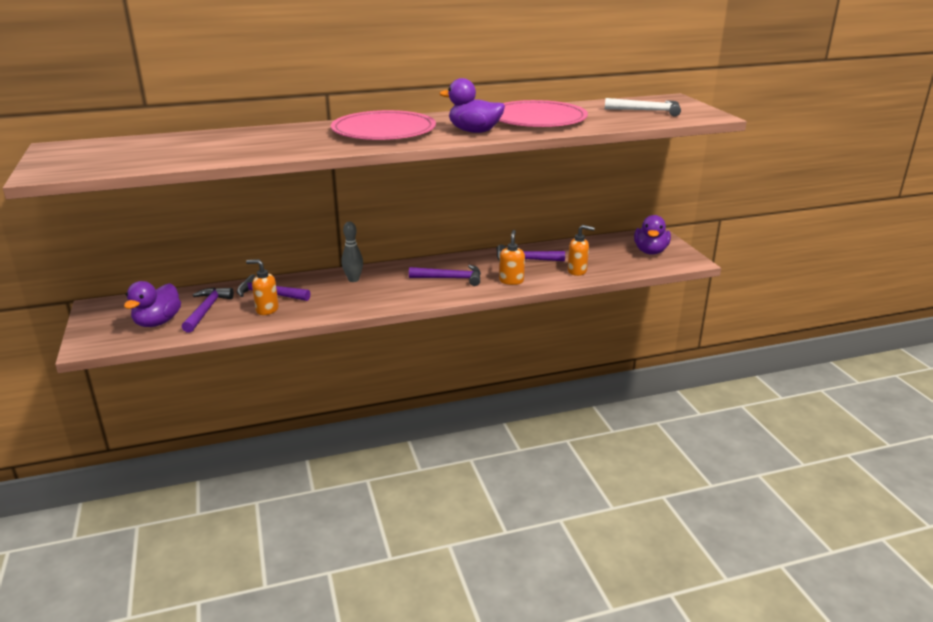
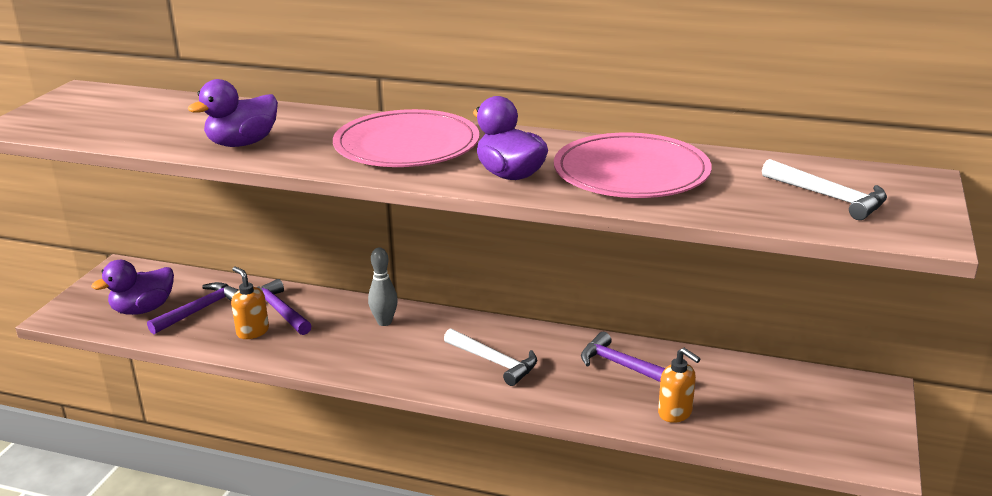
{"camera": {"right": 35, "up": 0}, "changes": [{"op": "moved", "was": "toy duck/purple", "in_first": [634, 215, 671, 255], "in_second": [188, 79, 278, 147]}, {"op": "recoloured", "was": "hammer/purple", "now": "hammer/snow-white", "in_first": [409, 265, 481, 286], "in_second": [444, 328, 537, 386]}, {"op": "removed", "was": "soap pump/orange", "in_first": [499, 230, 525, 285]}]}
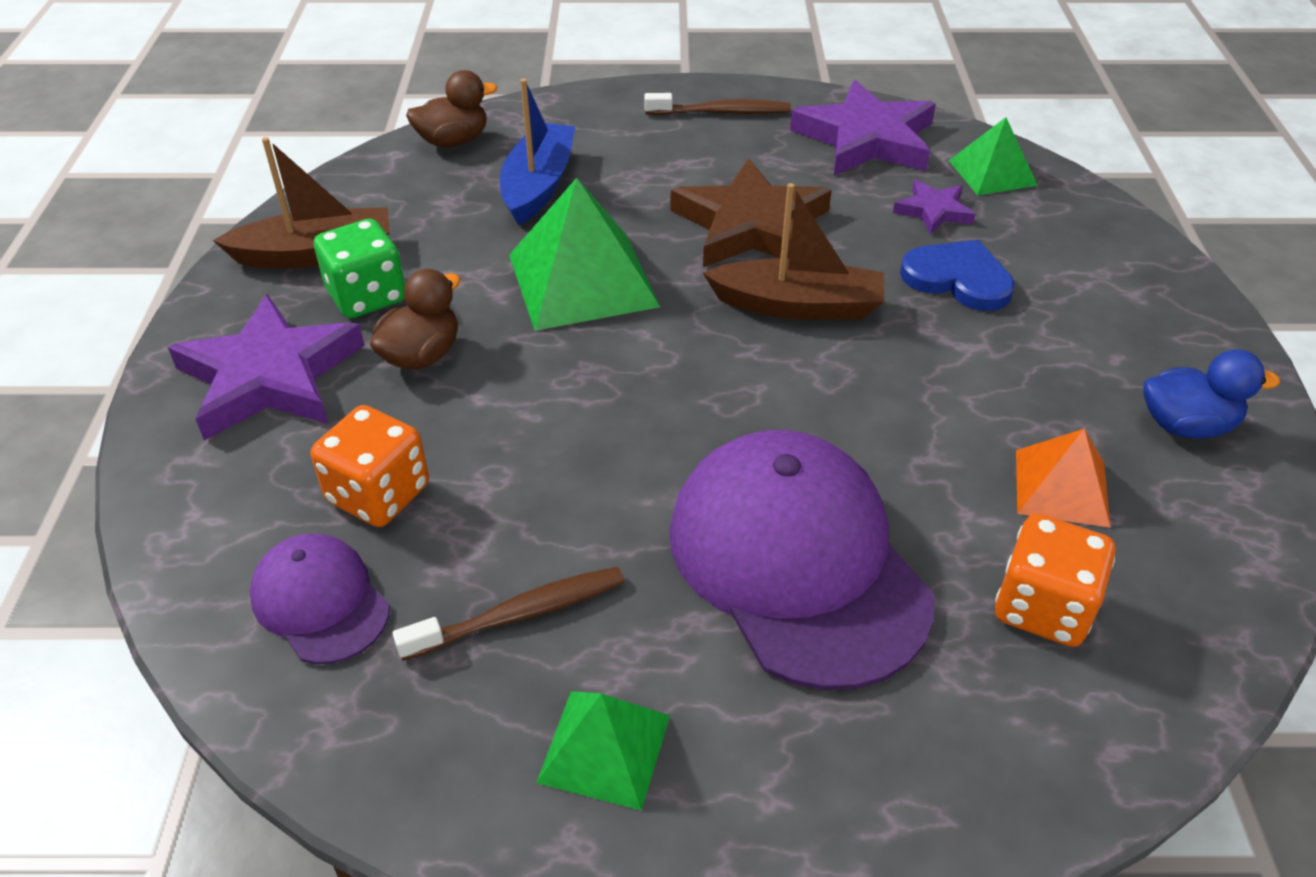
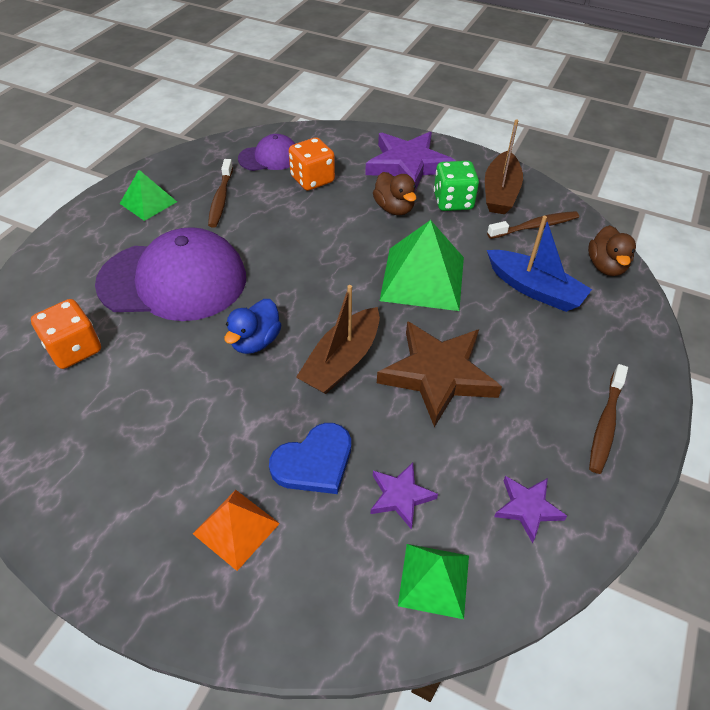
{"camera": {"right": 115, "up": 5}, "changes": [{"op": "moved", "was": "solid pyramid/orange", "in_first": [1016, 429, 1111, 528], "in_second": [193, 490, 280, 571]}, {"op": "moved", "was": "toy duck/cobalt", "in_first": [1143, 349, 1280, 439], "in_second": [224, 299, 281, 354]}, {"op": "added", "now": "dental brush/russet", "in_second": [487, 211, 579, 239]}, {"op": "resized", "was": "star/purple", "in_first": [790, 80, 936, 176], "in_second": [494, 476, 567, 543], "ratio": 0.5}]}
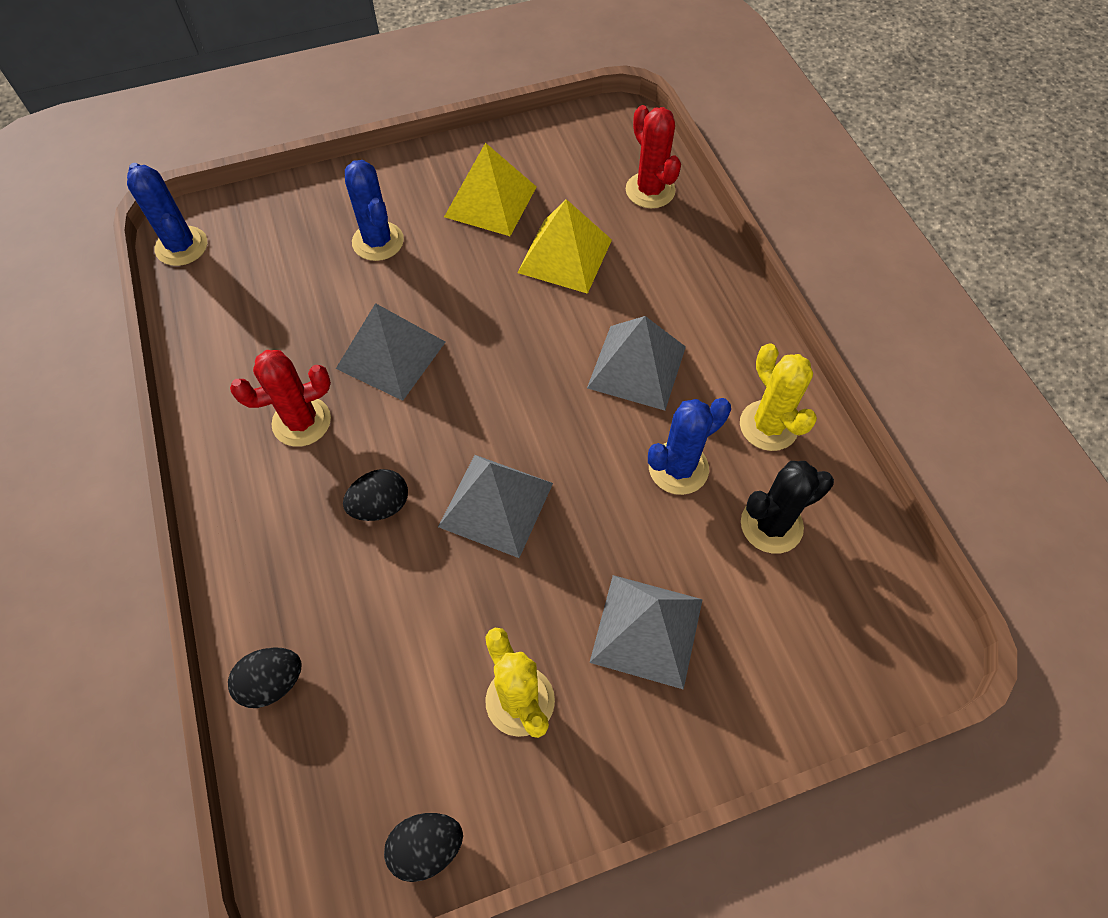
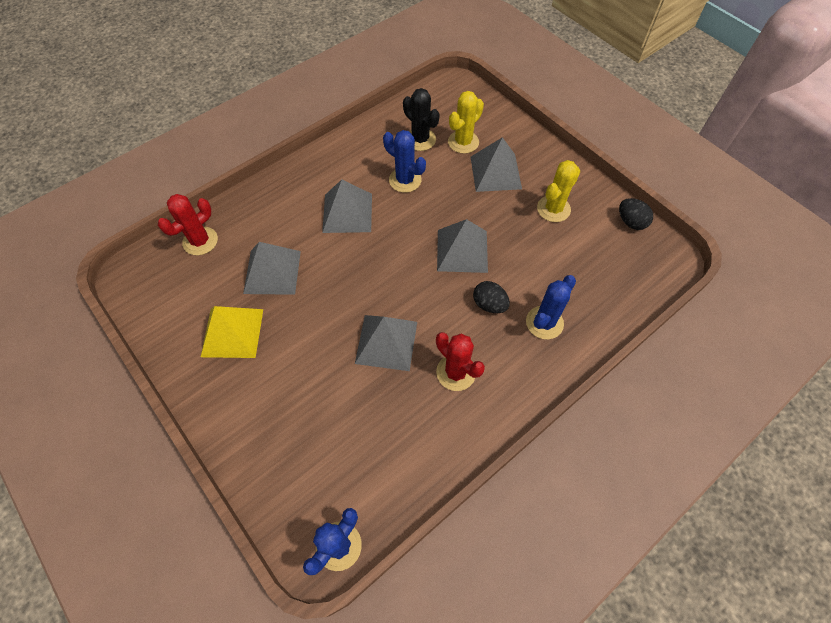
{"camera": {"right": -110, "up": 0}, "changes": [{"op": "recoloured", "was": "solid pyramid/bright yellow", "now": "solid pyramid/grey", "in_first": [517, 199, 612, 294], "in_second": [243, 242, 301, 295]}, {"op": "moved", "was": "prickly plant/bright yellow", "in_first": [740, 343, 817, 451], "in_second": [448, 91, 484, 154]}, {"op": "moved", "was": "prickly plant/cobalt", "in_first": [345, 160, 404, 261], "in_second": [526, 275, 576, 339]}, {"op": "removed", "was": "toy egg/ebony", "in_first": [228, 647, 302, 708]}]}
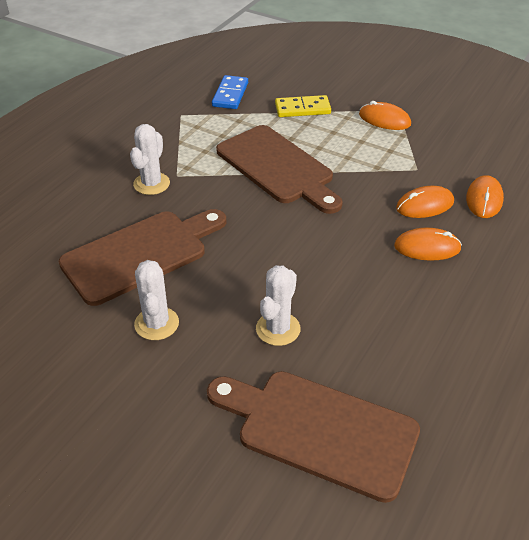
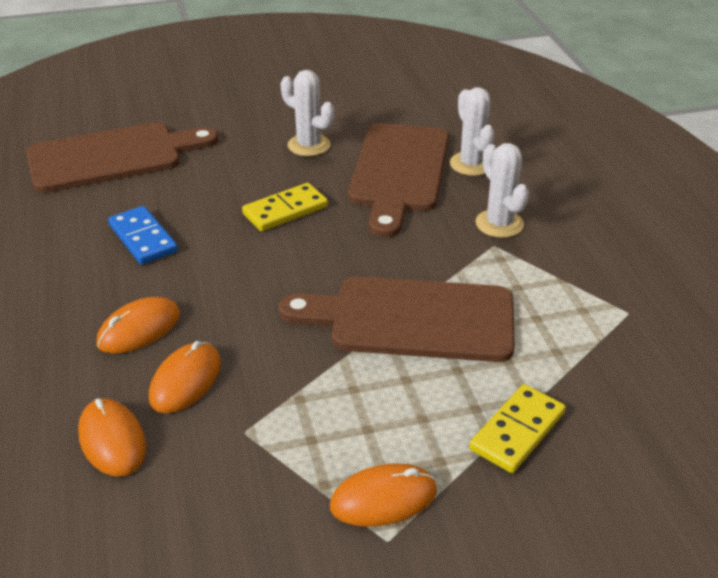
{"camera": {"right": 135, "up": -5}, "changes": [{"op": "moved", "was": "domino tile/cobalt", "in_first": [212, 75, 248, 109], "in_second": [108, 206, 178, 265]}, {"op": "added", "now": "domino tile/bright yellow", "in_second": [242, 183, 328, 231]}, {"op": "moved", "was": "prickly plant/snow-white", "in_first": [256, 265, 300, 346], "in_second": [450, 87, 494, 176]}]}
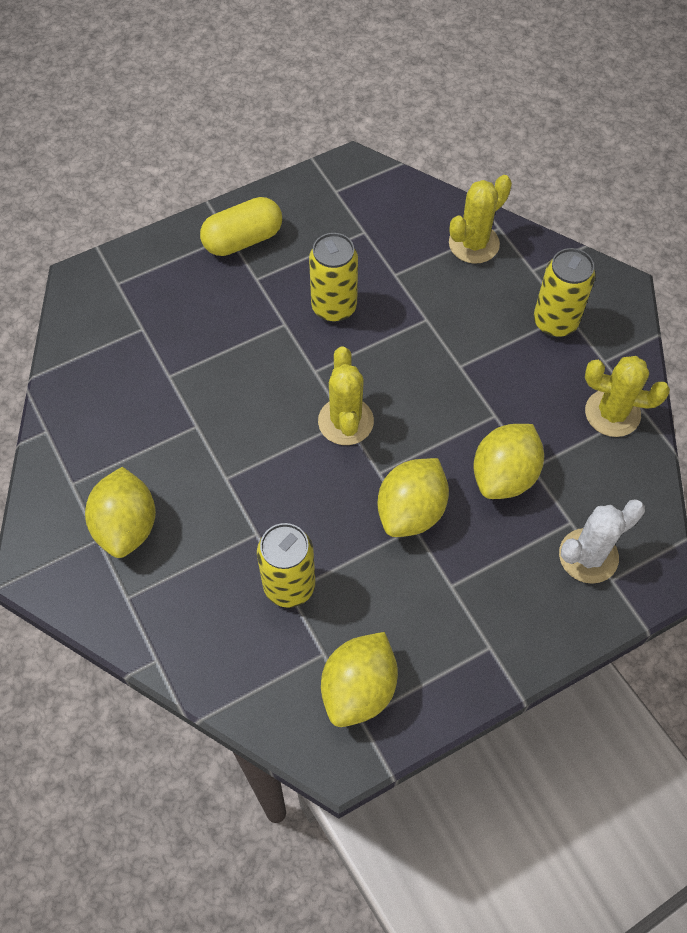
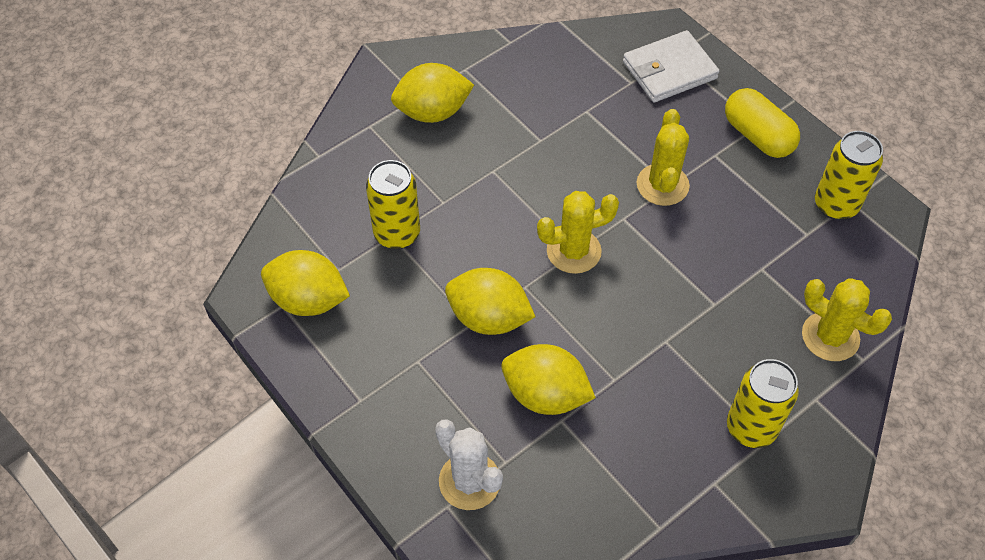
{"camera": {"right": 80, "up": -5}, "changes": [{"op": "added", "now": "billfold/snow-white", "in_second": [623, 30, 719, 102]}, {"op": "moved", "was": "prickly plant/bright yellow", "in_first": [585, 356, 670, 437], "in_second": [637, 109, 690, 206]}, {"op": "moved", "was": "can/bright yellow", "in_first": [309, 233, 358, 322], "in_second": [815, 131, 883, 220]}]}
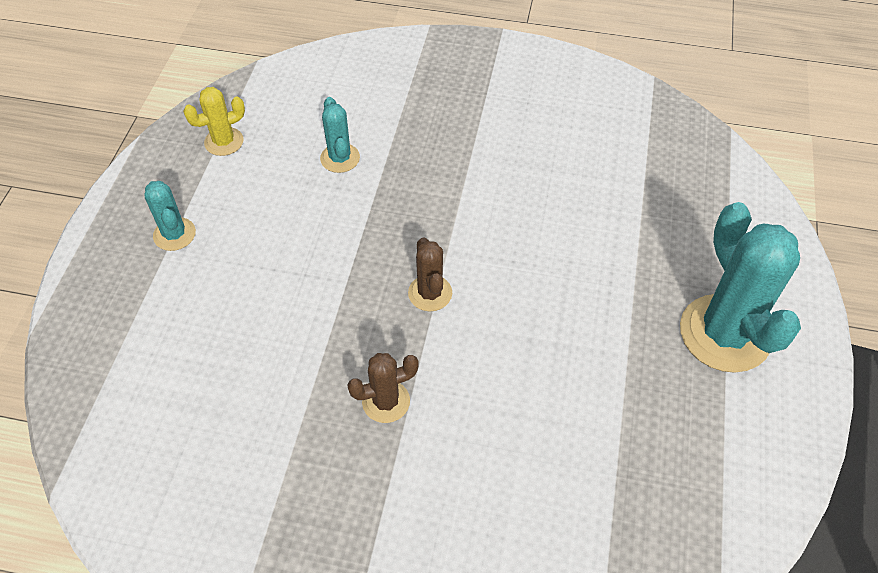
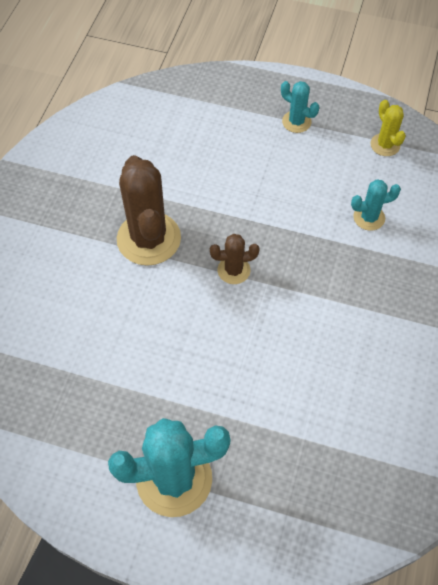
{"camera": {"right": 95, "up": 5}, "changes": [{"op": "resized", "was": "prickly plant/russet", "in_first": [347, 353, 419, 423], "in_second": [117, 155, 181, 266], "ratio": 1.99}, {"op": "turned", "was": "prickly plant/teal", "in_first": [144, 181, 196, 251], "in_second": [281, 81, 319, 133], "clockwise": 60}]}
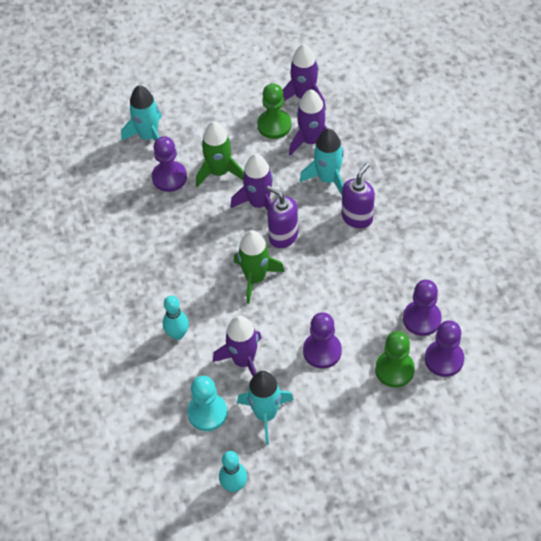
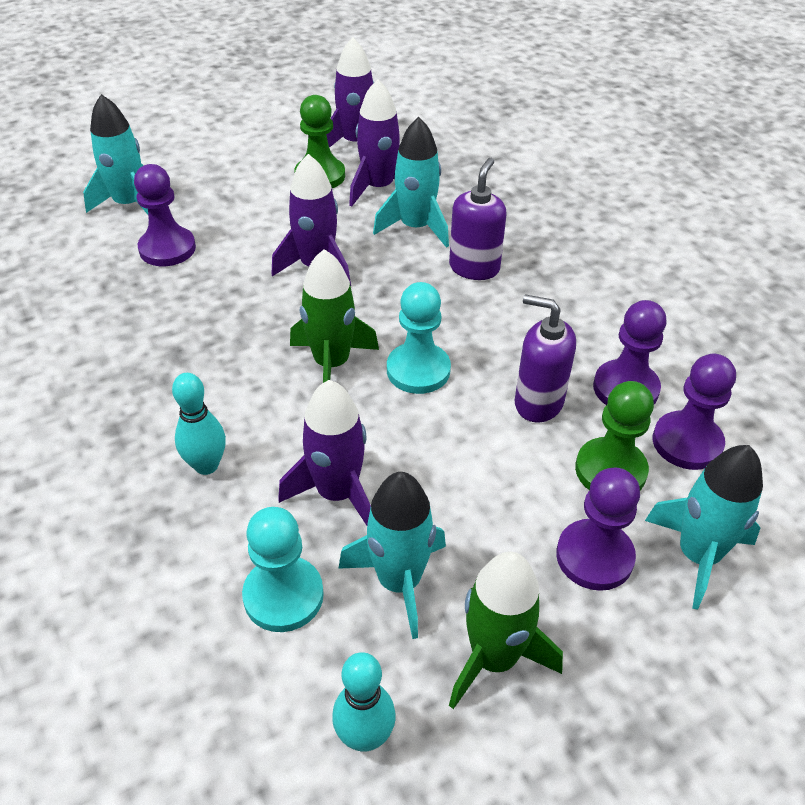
{"camera": {"right": -15, "up": -10}, "changes": [{"op": "added", "now": "game pawn/teal", "in_second": [387, 282, 451, 394]}, {"op": "moved", "was": "rocket/emerald", "in_first": [196, 122, 244, 187], "in_second": [449, 552, 563, 709]}, {"op": "moved", "was": "soap pump/purple", "in_first": [267, 186, 298, 248], "in_second": [515, 294, 576, 423]}, {"op": "moved", "was": "game pawn/purple", "in_first": [303, 312, 342, 369], "in_second": [556, 467, 640, 591]}, {"op": "added", "now": "rocket/teal", "in_second": [645, 445, 763, 610]}]}
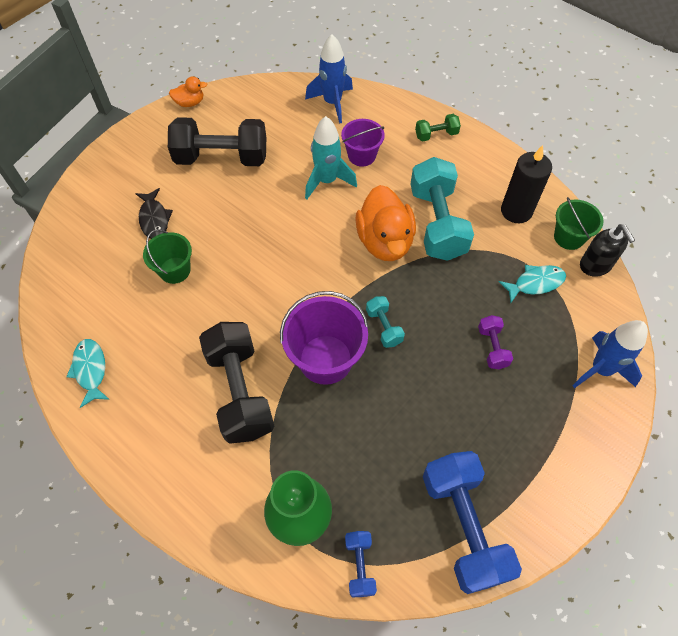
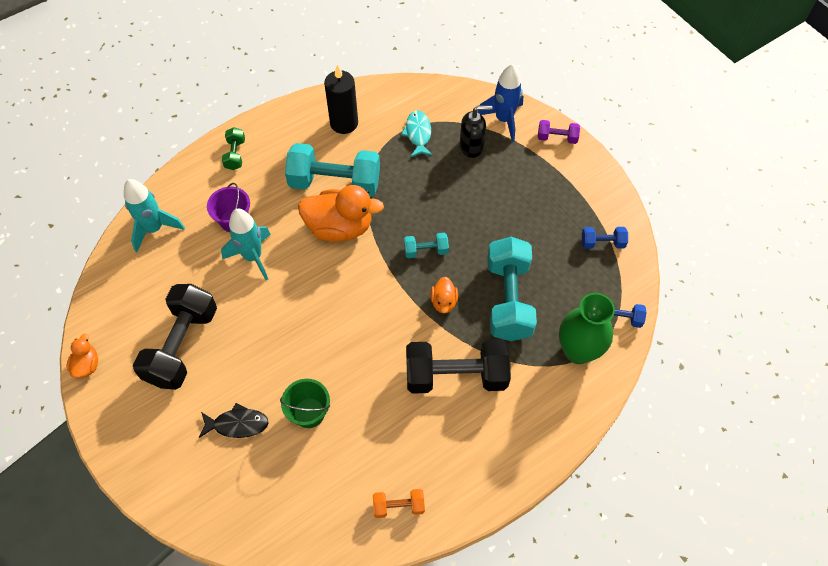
{"camera": {"right": -75, "up": 0}, "changes": [{"op": "recoloured", "was": "rocket/cobalt", "now": "rocket/teal", "in_first": [305, 34, 353, 124], "in_second": [124, 179, 185, 252]}, {"op": "replaced", "was": "fish/teal", "now": "free weight/orange", "in_first": [66, 339, 110, 408], "in_second": [373, 489, 425, 518]}, {"op": "replaced", "was": "sand bucket/purple", "now": "toy duck/orange", "in_first": [280, 291, 369, 385], "in_second": [430, 277, 458, 313]}, {"op": "moved", "was": "soap pump/ebony", "in_first": [580, 224, 635, 277], "in_second": [460, 106, 492, 158]}, {"op": "added", "now": "free weight/teal", "in_second": [487, 237, 537, 341]}, {"op": "moved", "was": "free weight/purple", "in_first": [478, 315, 513, 369], "in_second": [538, 120, 580, 144]}, {"op": "resized", "was": "free weight/cobalt", "in_first": [423, 451, 522, 594], "in_second": [582, 227, 628, 249], "ratio": 0.47}, {"op": "removed", "was": "sand bucket/emerald", "in_first": [554, 197, 603, 250]}]}
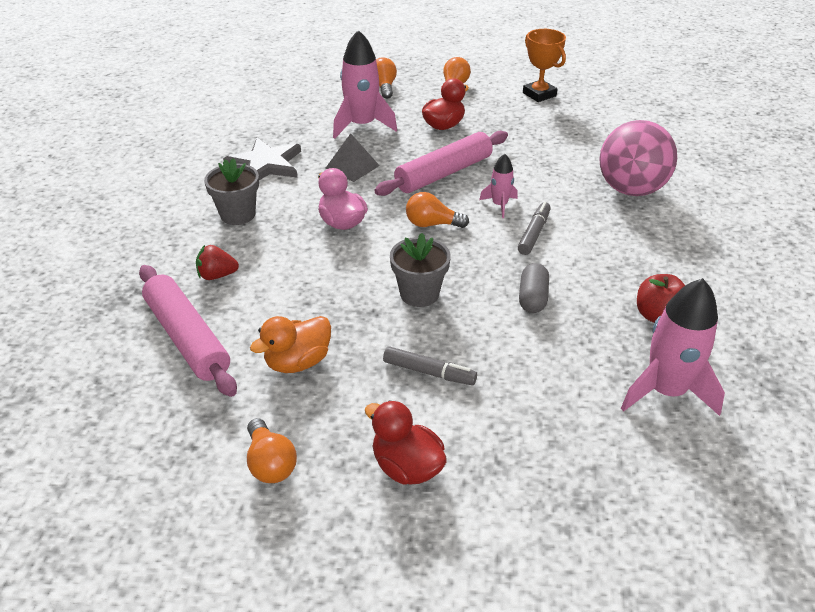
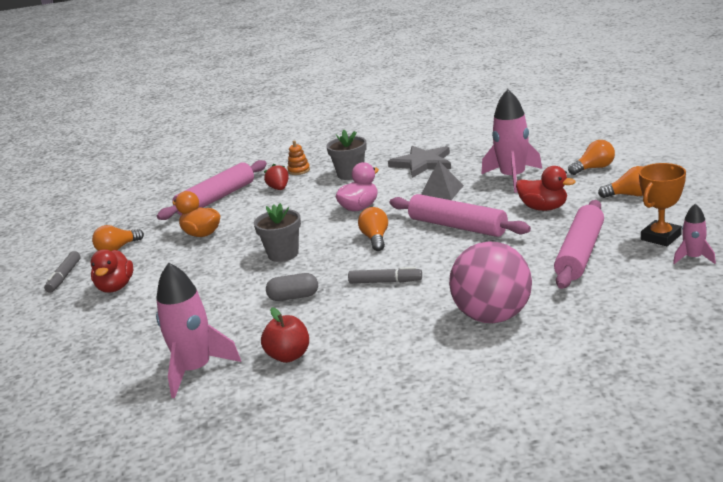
{"camera": {"right": 80, "up": -15}, "changes": [{"op": "moved", "was": "marker pen/grey", "in_first": [383, 346, 477, 385], "in_second": [44, 251, 81, 293]}, {"op": "turned", "was": "toy duck/scarlet", "in_first": [365, 400, 447, 485], "in_second": [91, 249, 133, 292], "clockwise": 150}, {"op": "added", "now": "ring stacker/orange", "in_second": [287, 140, 310, 175]}, {"op": "added", "now": "rolling pin/rosy", "in_second": [554, 200, 604, 289]}, {"op": "moved", "was": "rocket/rosy", "in_first": [479, 154, 518, 218], "in_second": [673, 203, 716, 264]}]}
